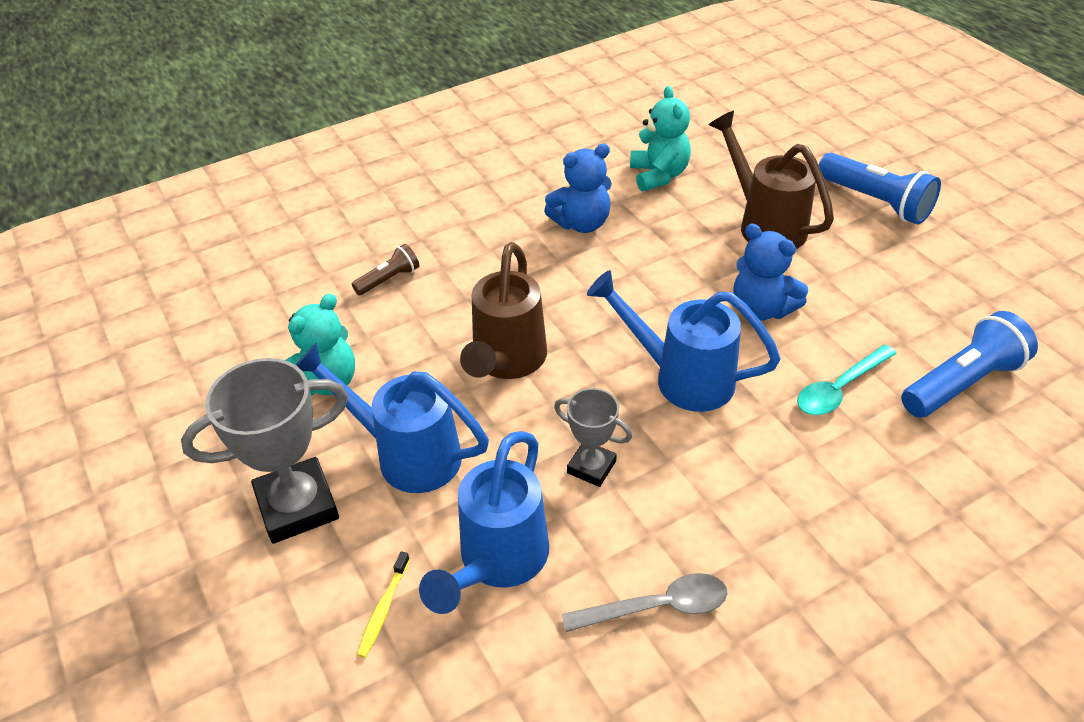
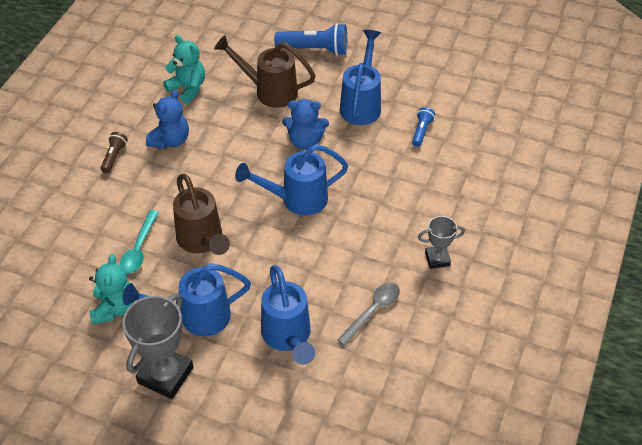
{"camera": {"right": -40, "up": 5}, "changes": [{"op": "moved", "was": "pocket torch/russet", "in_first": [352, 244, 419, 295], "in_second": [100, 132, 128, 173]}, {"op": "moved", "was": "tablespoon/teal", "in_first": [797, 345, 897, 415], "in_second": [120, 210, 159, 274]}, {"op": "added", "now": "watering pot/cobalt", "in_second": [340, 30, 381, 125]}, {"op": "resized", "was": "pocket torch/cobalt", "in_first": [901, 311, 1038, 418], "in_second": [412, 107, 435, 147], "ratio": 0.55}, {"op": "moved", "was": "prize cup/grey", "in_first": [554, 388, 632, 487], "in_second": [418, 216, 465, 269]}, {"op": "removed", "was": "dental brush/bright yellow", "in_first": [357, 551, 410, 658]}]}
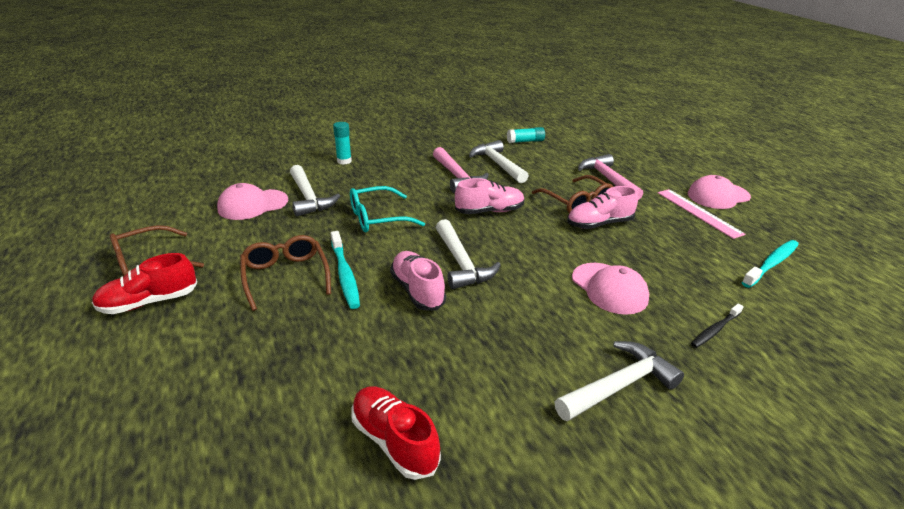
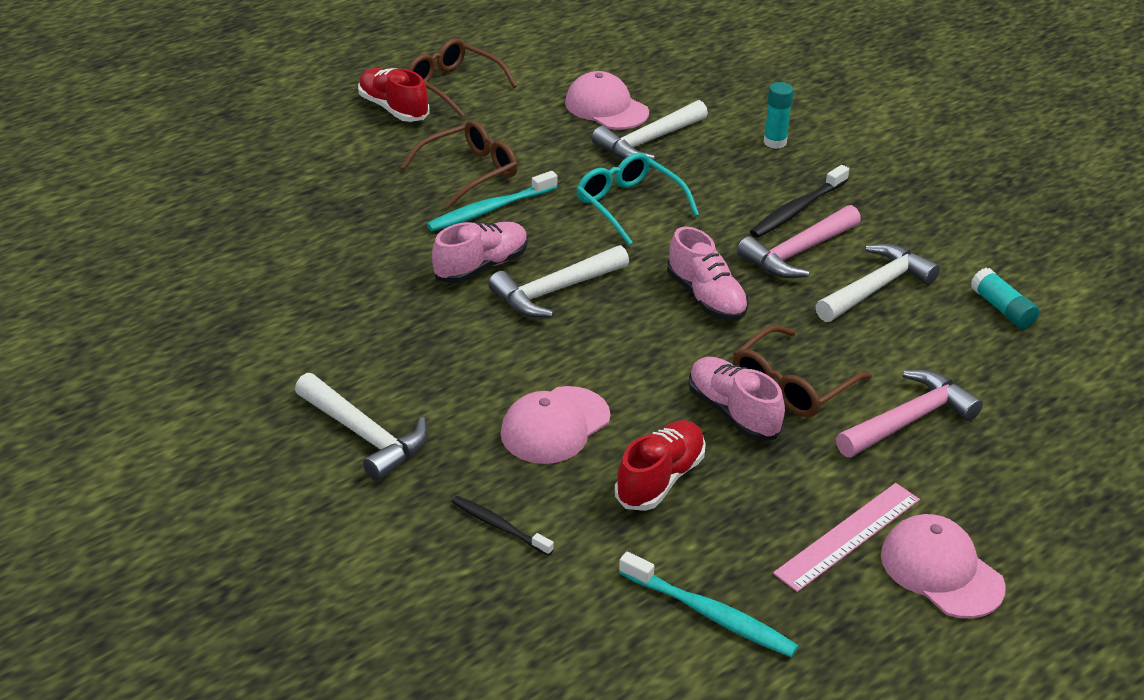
{"camera": {"right": 75, "up": 5}, "changes": [{"op": "moved", "was": "lace-up shoe/scarlet", "in_first": [351, 386, 441, 480], "in_second": [615, 420, 706, 511]}, {"op": "added", "now": "dental brush/ebony", "in_second": [750, 165, 849, 238]}]}
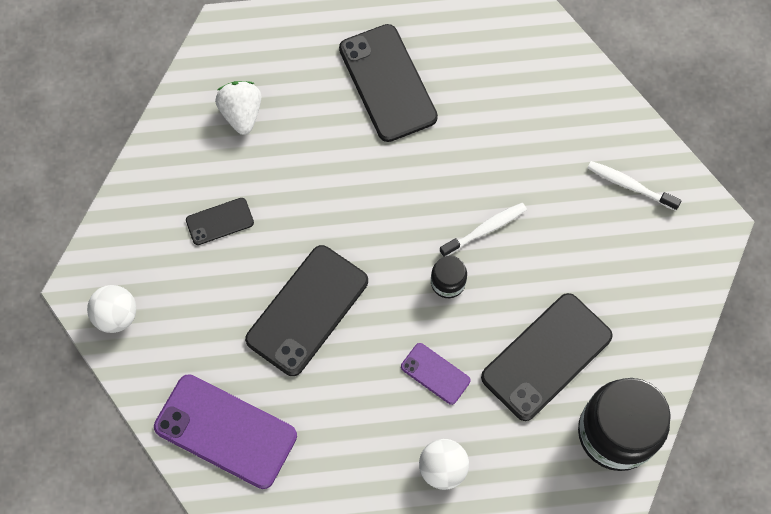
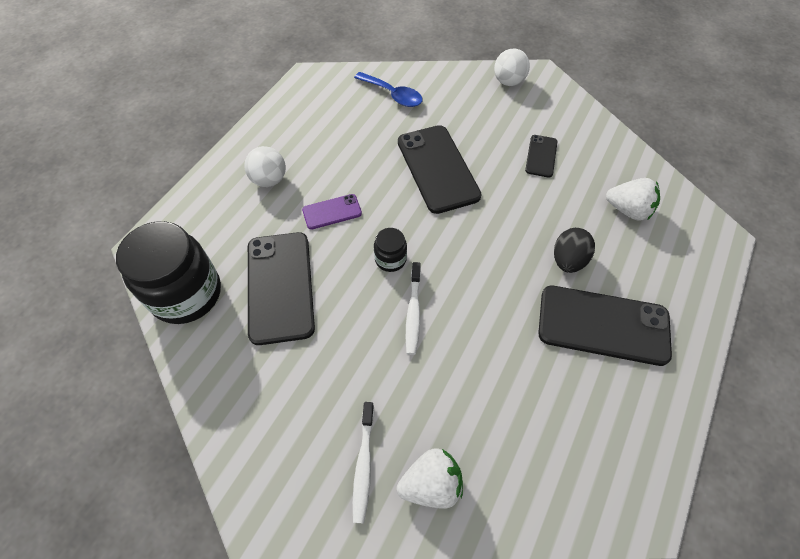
{"camera": {"right": 125, "up": -10}, "changes": [{"op": "turned", "was": "dental brush/snow-white", "in_first": [588, 161, 682, 211], "in_second": [353, 402, 374, 523], "clockwise": 120}, {"op": "replaced", "was": "smartphone/purple", "now": "tablespoon/cobalt", "in_first": [154, 374, 297, 489], "in_second": [354, 72, 422, 107]}, {"op": "added", "now": "berry/snow-white", "in_second": [397, 448, 463, 509]}, {"op": "added", "now": "toy egg/ebony", "in_second": [554, 228, 595, 273]}]}
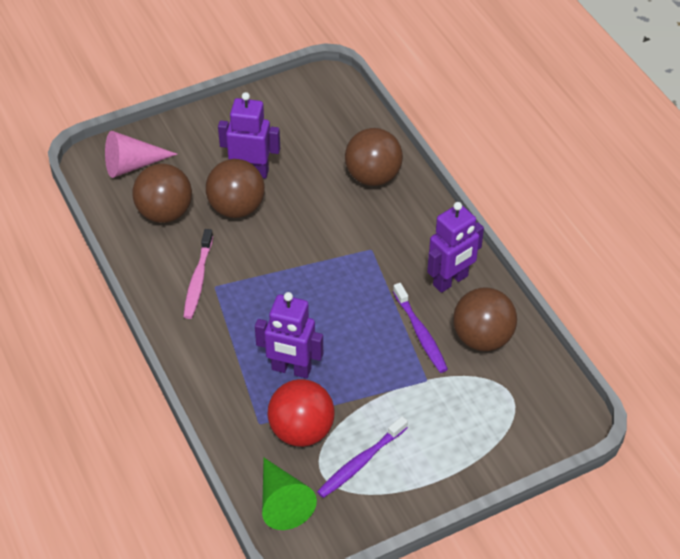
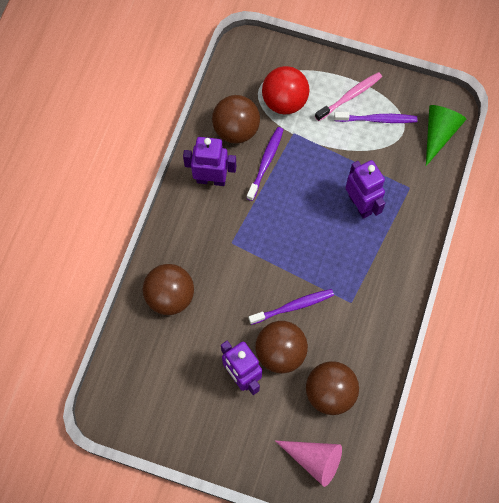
{"camera": {"right": -135, "up": 20}, "changes": [{"op": "added", "now": "dental brush/purple", "in_second": [249, 289, 334, 325]}, {"op": "moved", "was": "sphere/scarlet", "in_first": [268, 379, 335, 447], "in_second": [262, 66, 310, 115]}, {"op": "moved", "was": "dental brush/rosy", "in_first": [183, 229, 213, 319], "in_second": [315, 72, 382, 121]}]}
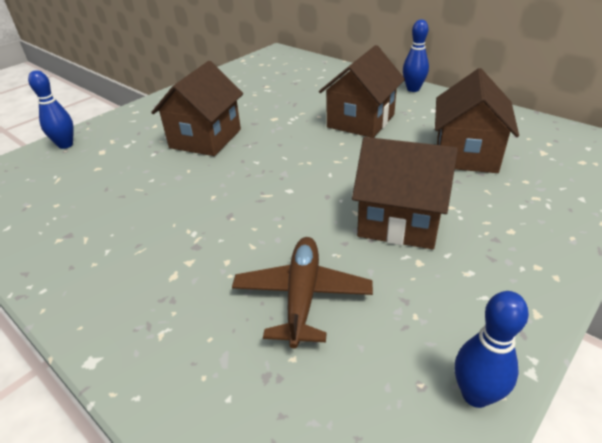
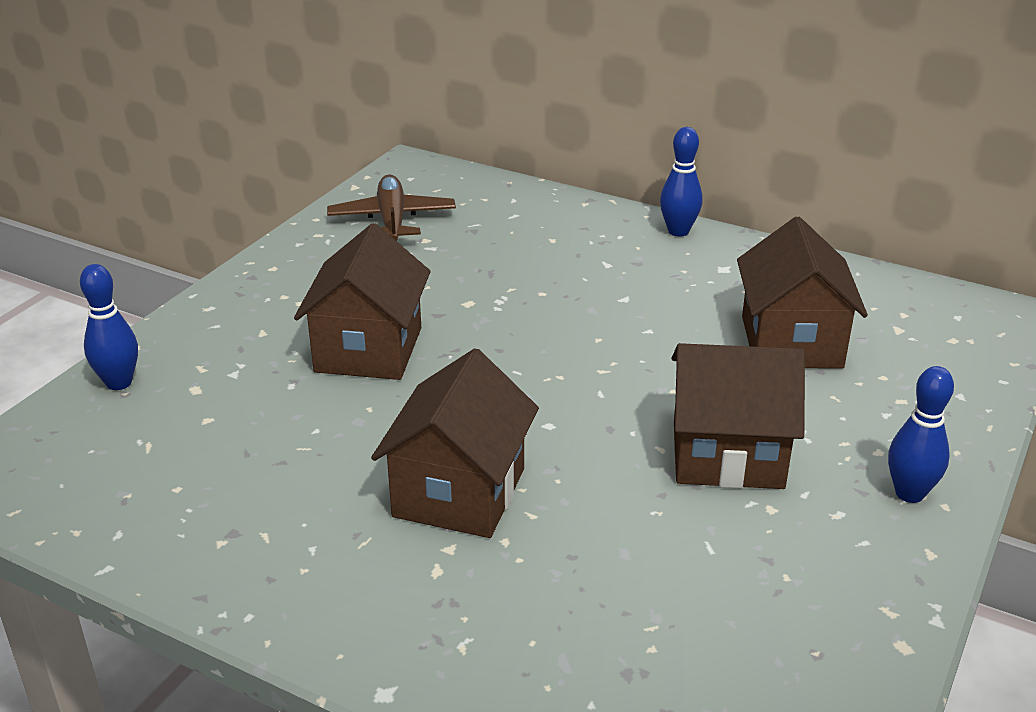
{"camera": {"right": -15, "up": -5}, "changes": [{"op": "moved", "was": "toy plane/russet", "in_first": [232, 237, 373, 348], "in_second": [327, 174, 456, 241]}, {"op": "moved", "was": "house/russet", "in_first": [319, 45, 405, 138], "in_second": [371, 348, 539, 538]}, {"op": "moved", "was": "tenpin/cobalt", "in_first": [455, 291, 529, 408], "in_second": [888, 366, 954, 503]}]}
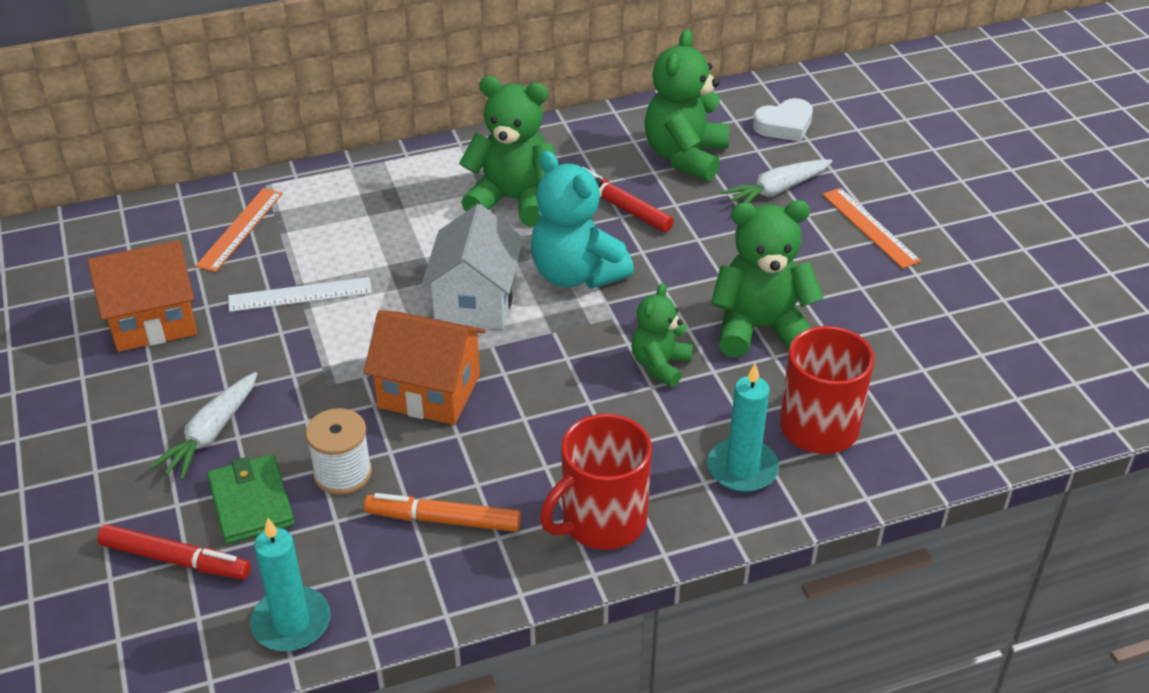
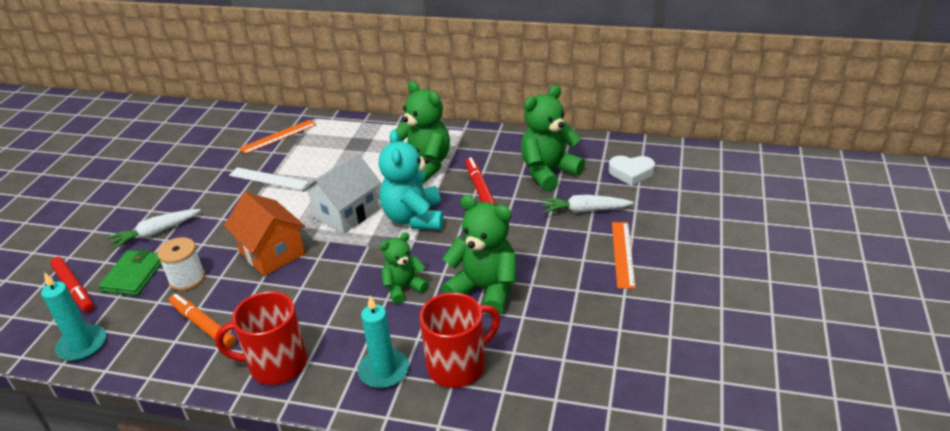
{"camera": {"right": 35, "up": -5}, "changes": [{"op": "removed", "was": "house/orange", "in_first": [87, 240, 197, 352]}]}
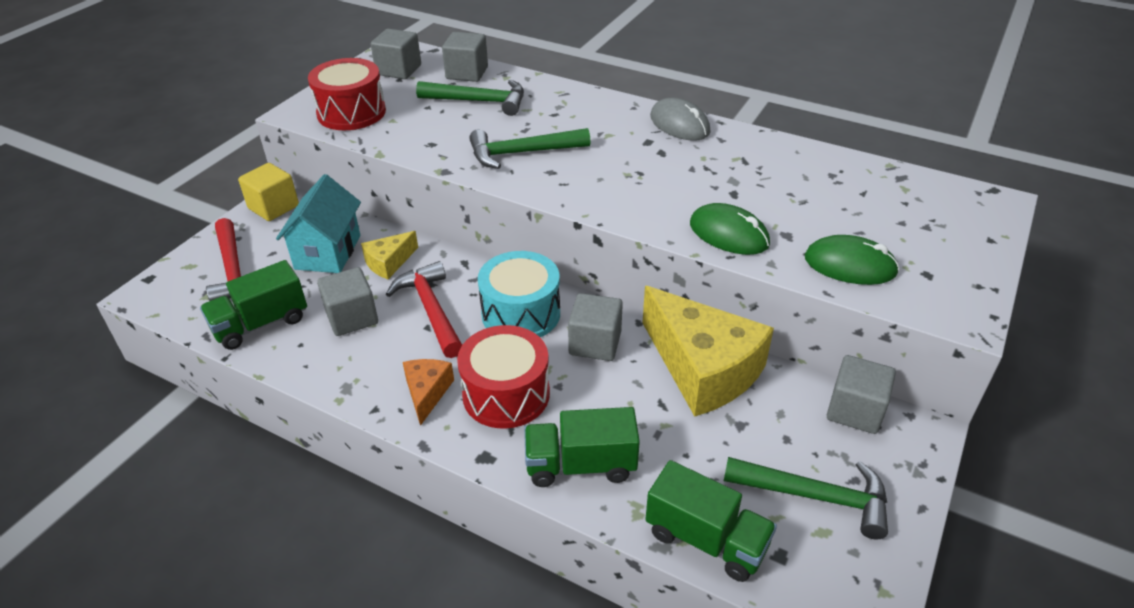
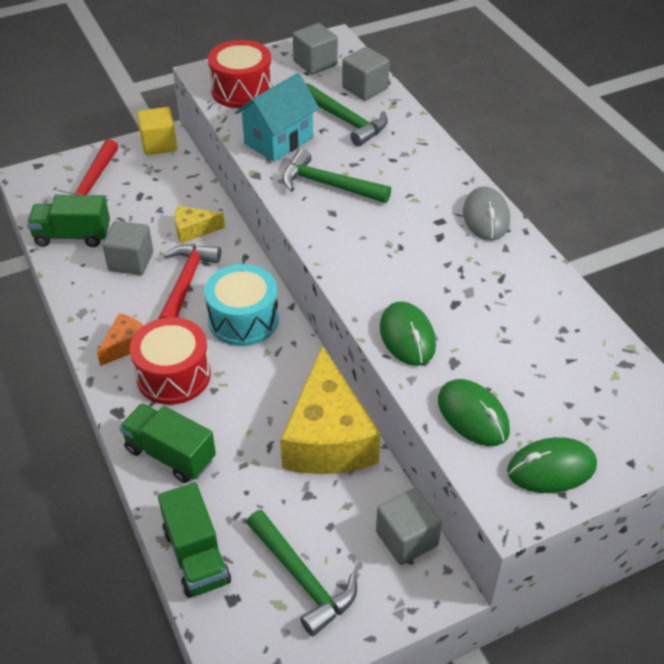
{"camera": {"right": 35, "up": 5}, "changes": [{"op": "moved", "was": "house/teal", "in_first": [276, 174, 361, 273], "in_second": [235, 73, 319, 162]}, {"op": "added", "now": "computer mouse/emerald", "in_second": [507, 437, 597, 493]}, {"op": "removed", "was": "solid cube/grey", "in_first": [568, 293, 623, 361]}]}
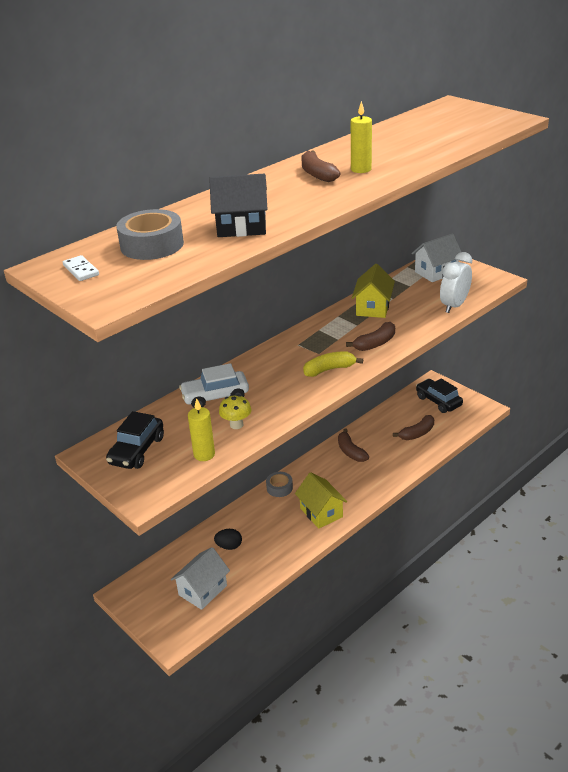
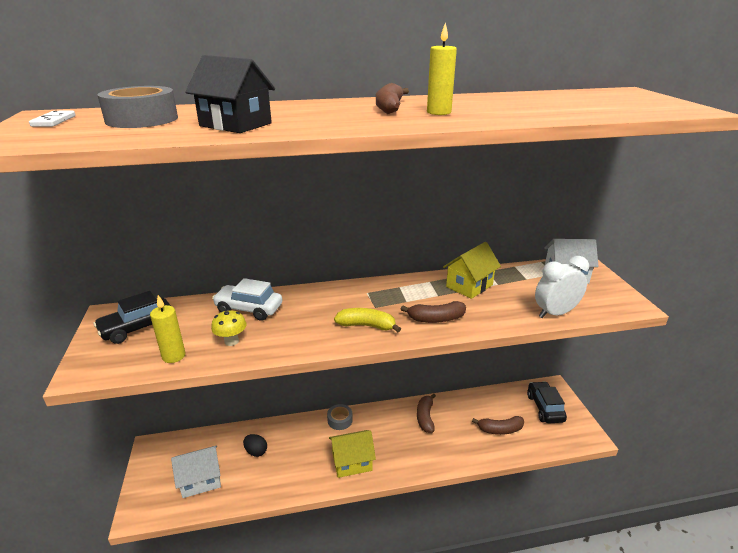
{"camera": {"right": 30, "up": -5}, "changes": [{"op": "turned", "was": "house/bright yellow", "in_first": [295, 472, 347, 529], "in_second": [329, 430, 376, 478], "clockwise": 75}]}
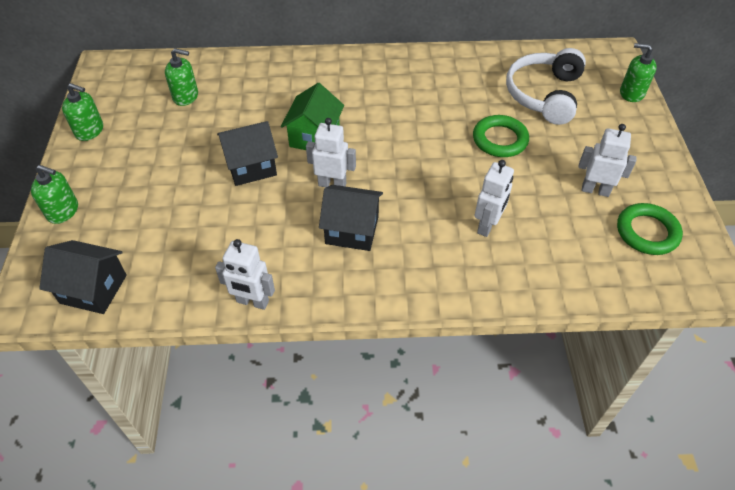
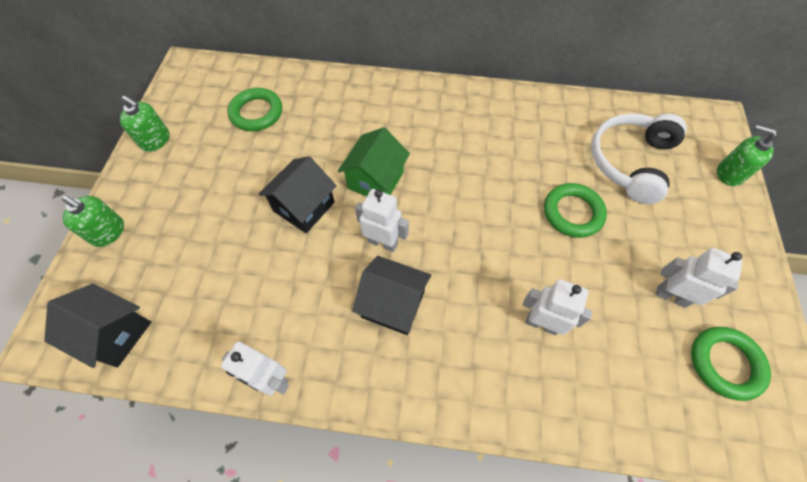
{"camera": {"right": 10, "up": 10}, "changes": [{"op": "replaced", "was": "soap pump/emerald", "now": "torus/emerald", "in_first": [165, 48, 198, 106], "in_second": [228, 88, 282, 131]}, {"op": "turned", "was": "house/ebony", "in_first": [217, 121, 278, 186], "in_second": [258, 156, 337, 233], "clockwise": -45}, {"op": "turned", "was": "robot/snow-white", "in_first": [475, 160, 514, 237], "in_second": [523, 279, 593, 335], "clockwise": -105}]}
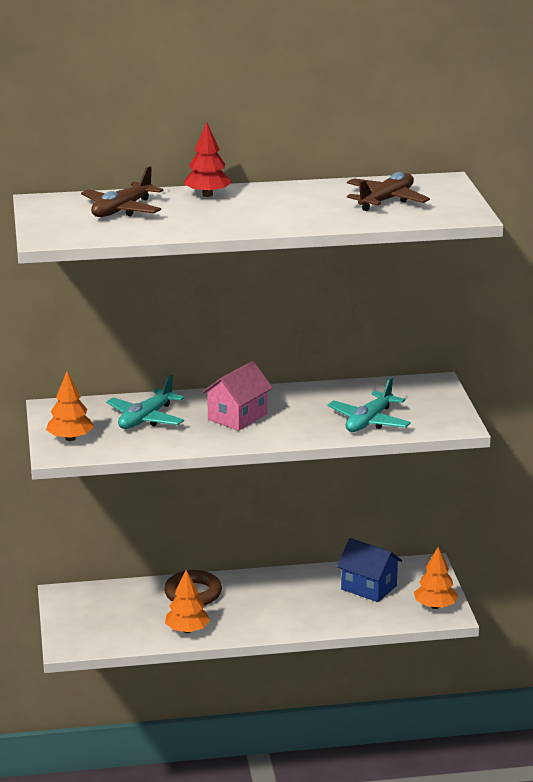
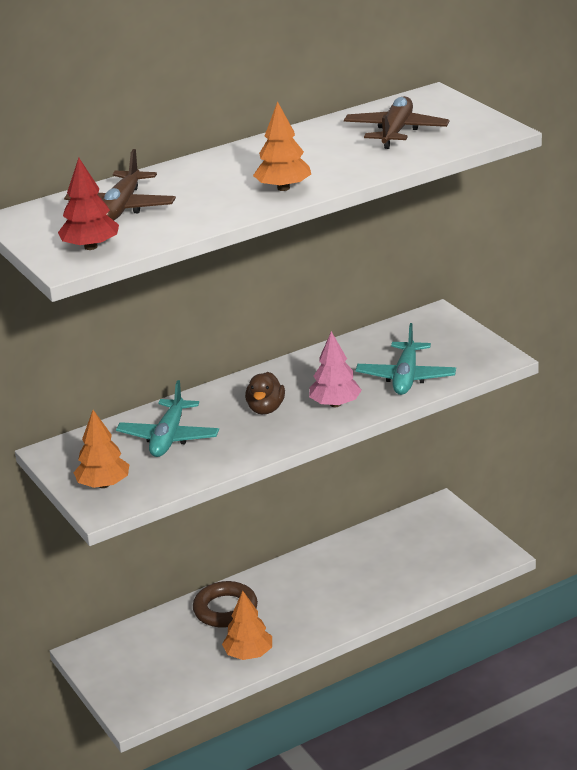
{"camera": {"right": -20, "up": 5}, "changes": [{"op": "moved", "was": "toy tree/scarlet", "in_first": [184, 122, 232, 197], "in_second": [58, 158, 119, 250]}, {"op": "replaced", "was": "house/rosy", "now": "toy duck/russet", "in_first": [202, 361, 273, 431], "in_second": [245, 372, 285, 414]}, {"op": "moved", "was": "toy tree/orange", "in_first": [414, 546, 458, 609], "in_second": [253, 101, 311, 191]}, {"op": "added", "now": "toy tree/rosy", "in_second": [309, 331, 362, 407]}, {"op": "removed", "was": "house/cobalt", "in_first": [337, 538, 402, 602]}]}
